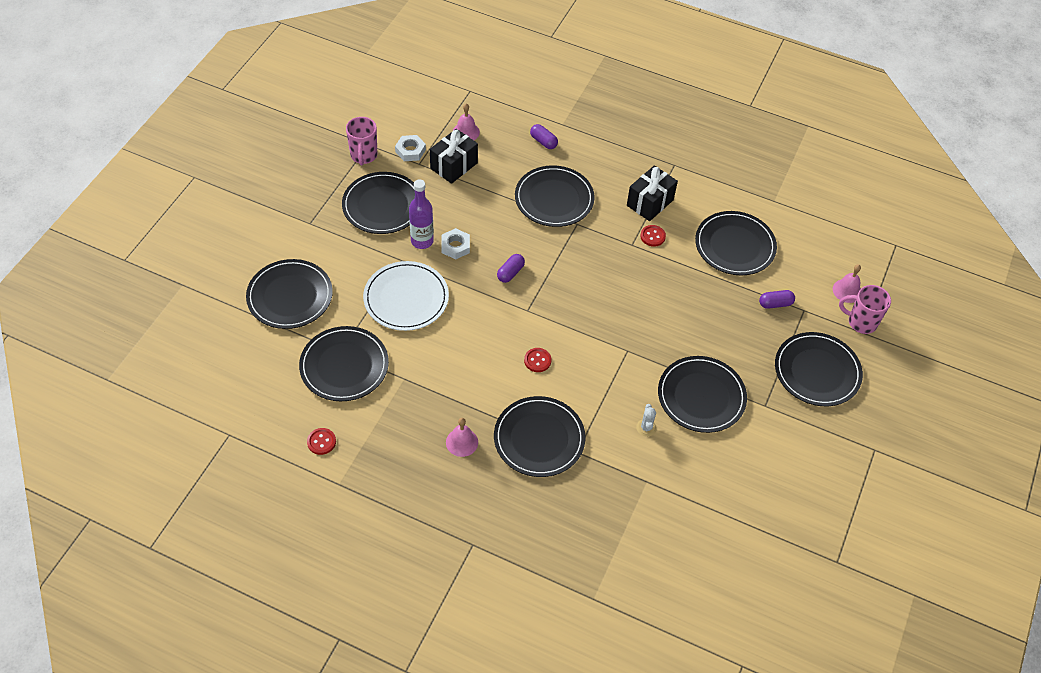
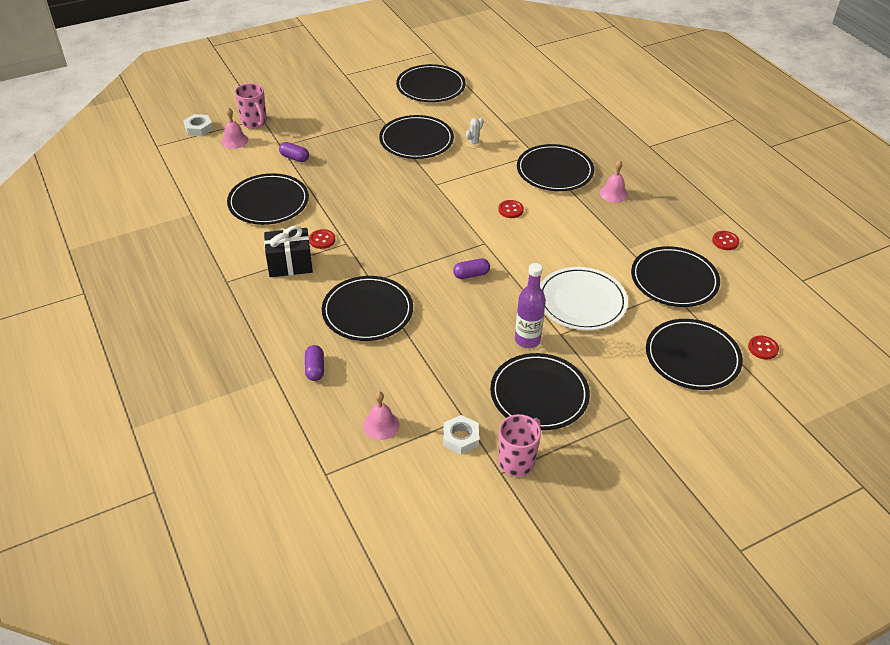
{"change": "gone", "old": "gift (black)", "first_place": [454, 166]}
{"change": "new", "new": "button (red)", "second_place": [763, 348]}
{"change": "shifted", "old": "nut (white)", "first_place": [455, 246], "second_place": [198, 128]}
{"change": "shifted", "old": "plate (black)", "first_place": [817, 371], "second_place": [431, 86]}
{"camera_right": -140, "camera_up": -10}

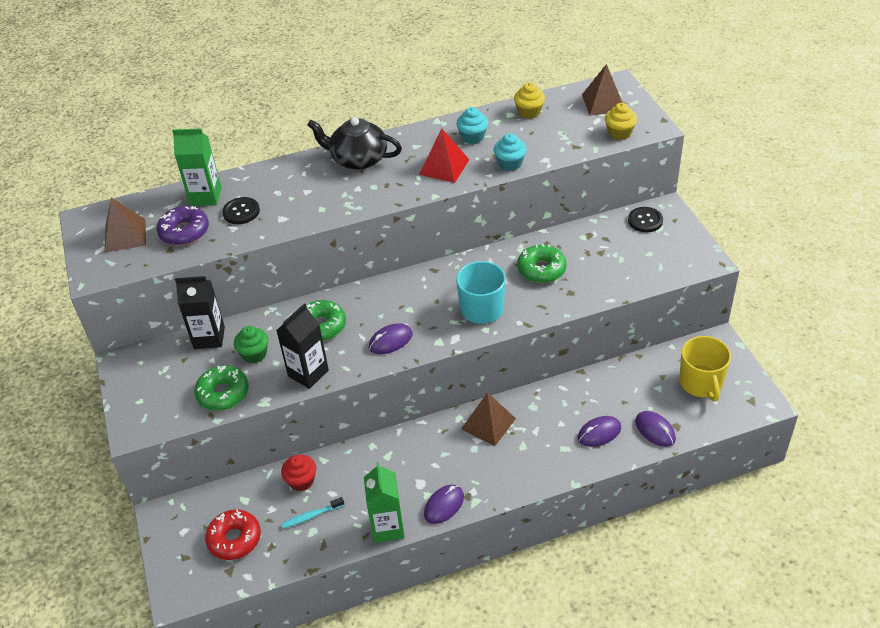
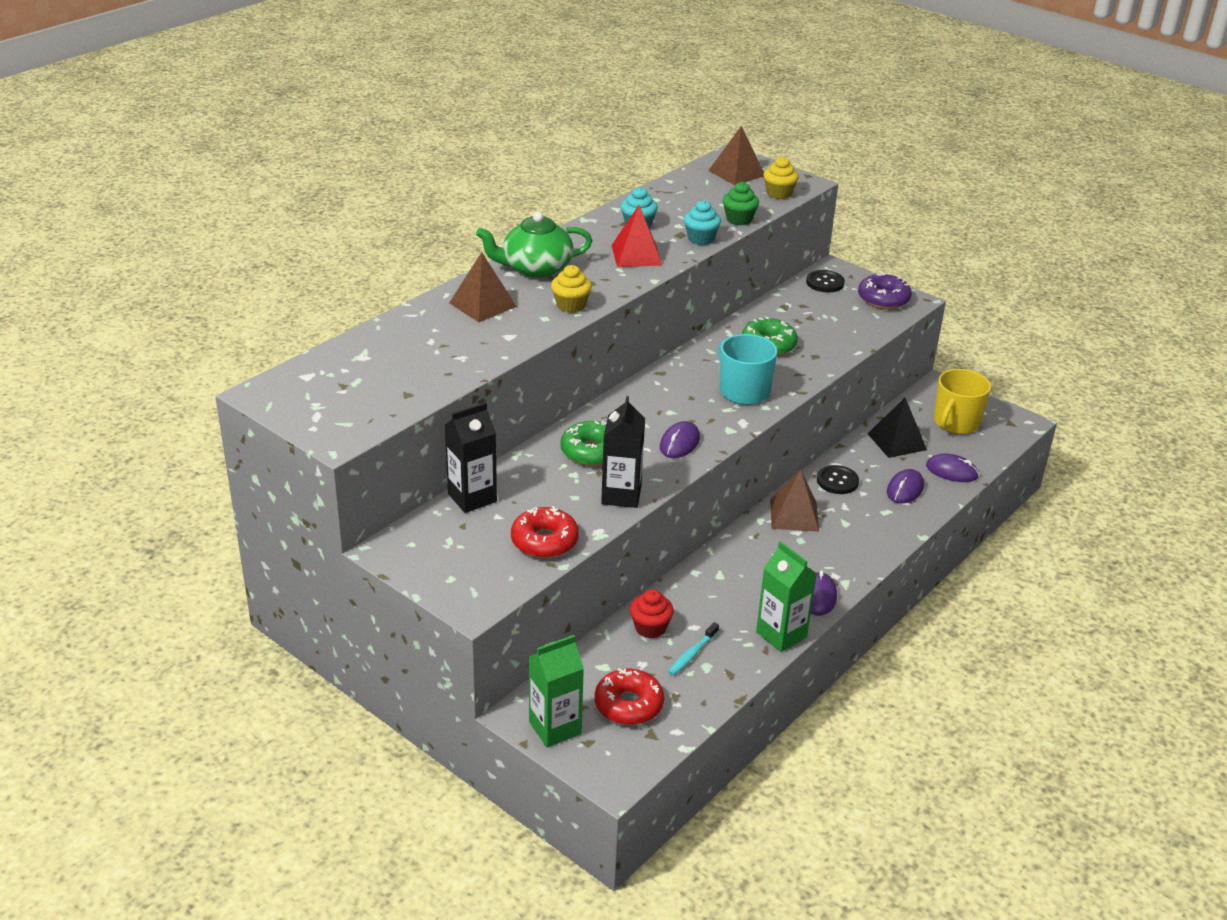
{"change": "new", "new": "pyramid (black)", "second_place": [897, 441]}
{"change": "shifted", "old": "pyramid (brown)", "first_place": [125, 235], "second_place": [482, 305]}
{"change": "shifted", "old": "donut (purple)", "first_place": [184, 232], "second_place": [883, 299]}
{"change": "shifted", "old": "carton (green)", "first_place": [205, 196], "second_place": [555, 728]}
{"change": "shifted", "old": "button (black)", "first_place": [241, 212], "second_place": [837, 481]}
{"change": "shifted", "old": "cupcake (green)", "first_place": [254, 354], "second_place": [739, 219]}
{"change": "shifted", "old": "cupcake (yellow)", "first_place": [529, 112], "second_place": [571, 305]}
{"change": "repainted", "old": "donut (green)", "new": "donut (red)", "first_place": [223, 393], "second_place": [544, 541]}
{"change": "repainted", "old": "teapot (black)", "new": "teapot (green)", "first_place": [358, 159], "second_place": [535, 268]}
{"change": "rotated", "old": "mug (yellow)", "first_place": [701, 383], "second_place": [955, 422], "degrees": 75}
{"camera_right": -35, "camera_up": -10}

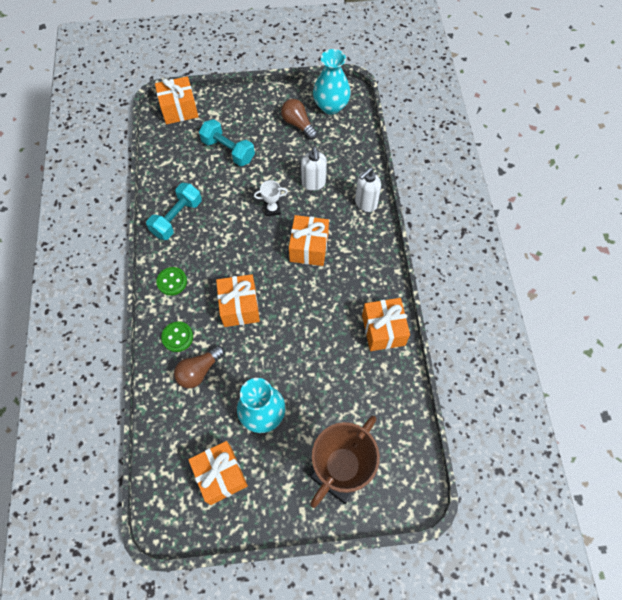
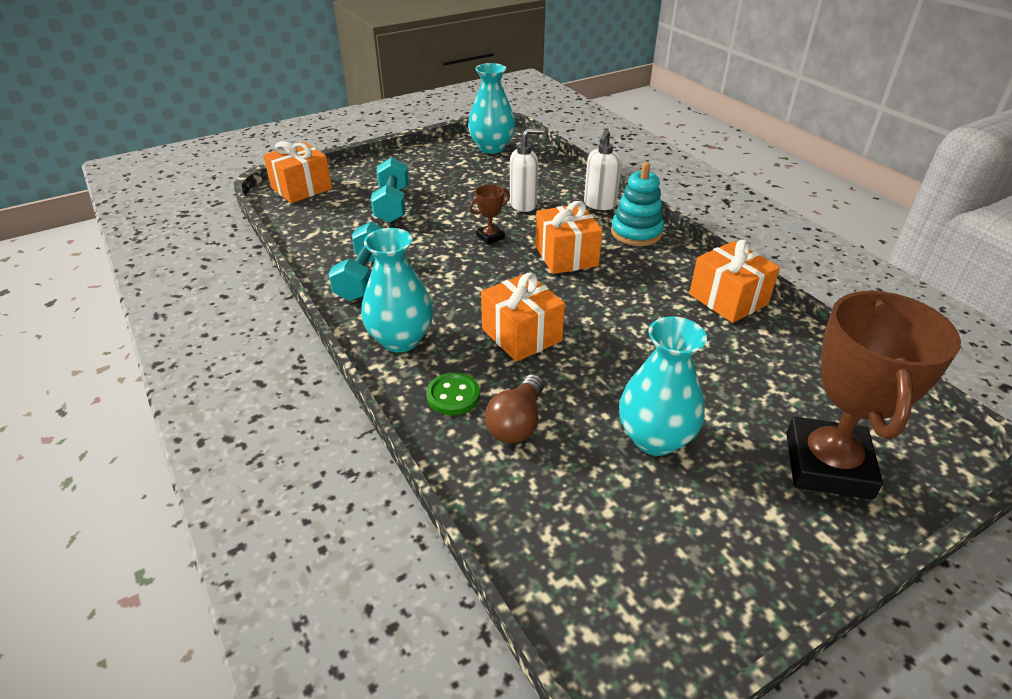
{"change": "gone", "old": "gift (orange)", "first_place": [221, 475]}
{"change": "gone", "old": "light bulb (brown)", "first_place": [298, 124]}
{"change": "new", "new": "stacking toy (turquoise)", "second_place": [636, 232]}
{"change": "swapped", "old": "button (green)", "new": "vase (turquoise)", "first_place": [172, 282], "second_place": [401, 339]}
{"change": "repainted", "old": "trophy (white)", "new": "trophy (brown)", "first_place": [272, 209], "second_place": [490, 237]}
{"change": "rotated", "old": "dumbbell (turquoise)", "first_place": [228, 150], "second_place": [392, 205], "degrees": 75}
{"change": "rotated", "old": "soap dispenser (white)", "first_place": [313, 183], "second_place": [523, 205], "degrees": -75}
{"camera_right": -25, "camera_up": -25}

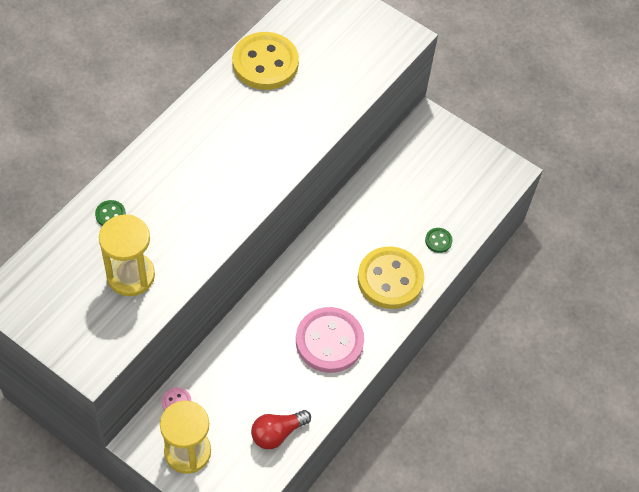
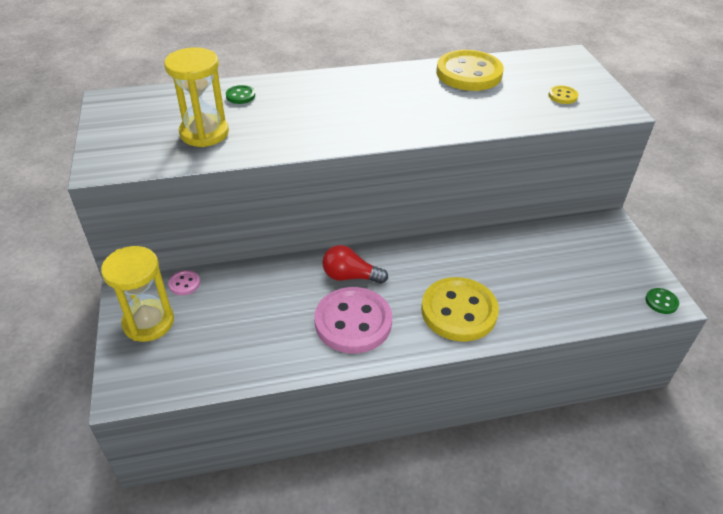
{"change": "new", "new": "button (yellow)", "second_place": [562, 96]}
{"change": "shifted", "old": "light bulb (red)", "first_place": [277, 433], "second_place": [350, 276]}
{"change": "shifted", "old": "button (green)", "first_place": [438, 241], "second_place": [661, 302]}
{"camera_right": 45, "camera_up": -15}

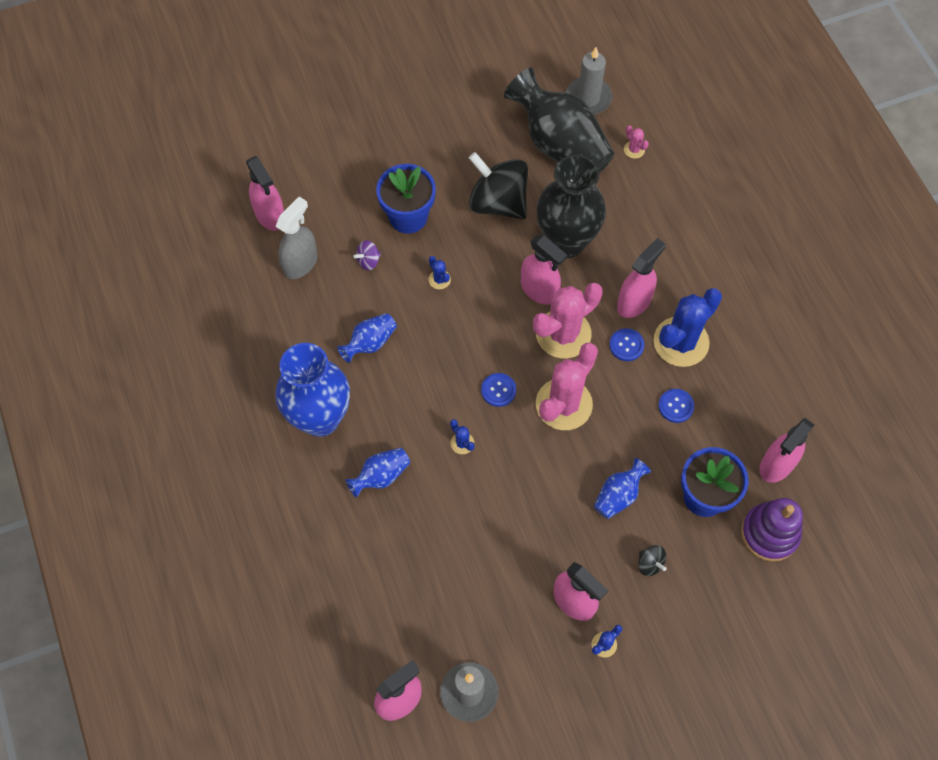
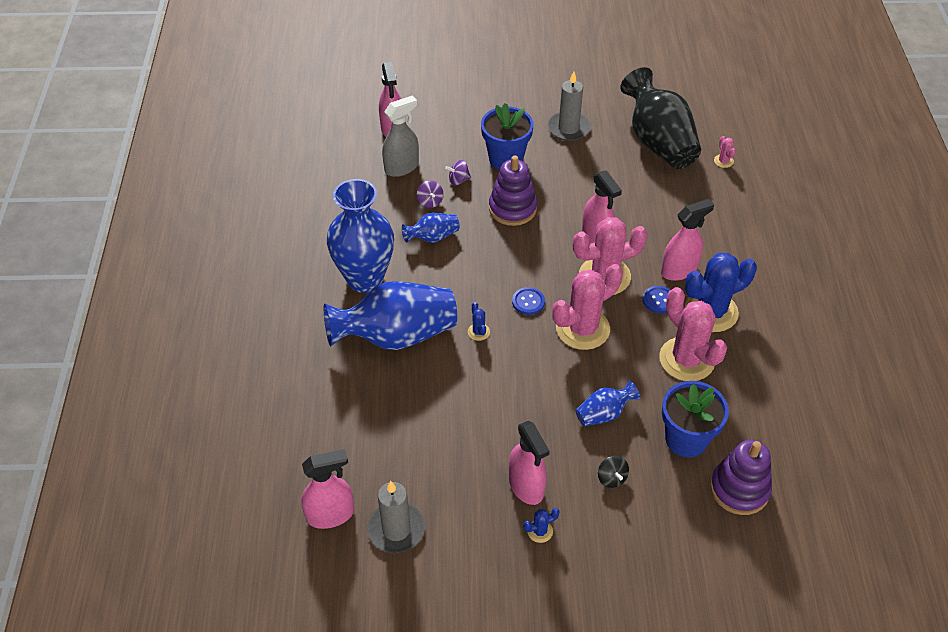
{"change": "gone", "old": "spinning top (black)", "first_place": [498, 202]}
{"change": "gone", "old": "vase (black)", "first_place": [566, 242]}
{"change": "gone", "old": "spray bottle (pink)", "first_place": [776, 465]}
{"change": "new", "new": "spinning top (purple)", "second_place": [430, 201]}
{"change": "shifted", "old": "candle (grey)", "first_place": [588, 98], "second_place": [568, 128]}
{"change": "swapped", "old": "cactus (blue)", "new": "stacking toy (purple)", "first_place": [439, 279], "second_place": [512, 208]}
{"change": "swapped", "old": "button (blue)", "new": "cactus (pink)", "first_place": [676, 406], "second_place": [686, 359]}
{"change": "scaled", "old": "vase (blue)", "first_place": [381, 476], "second_place": [396, 336], "factor": 2.11}
{"camera_right": 20, "camera_up": -15}

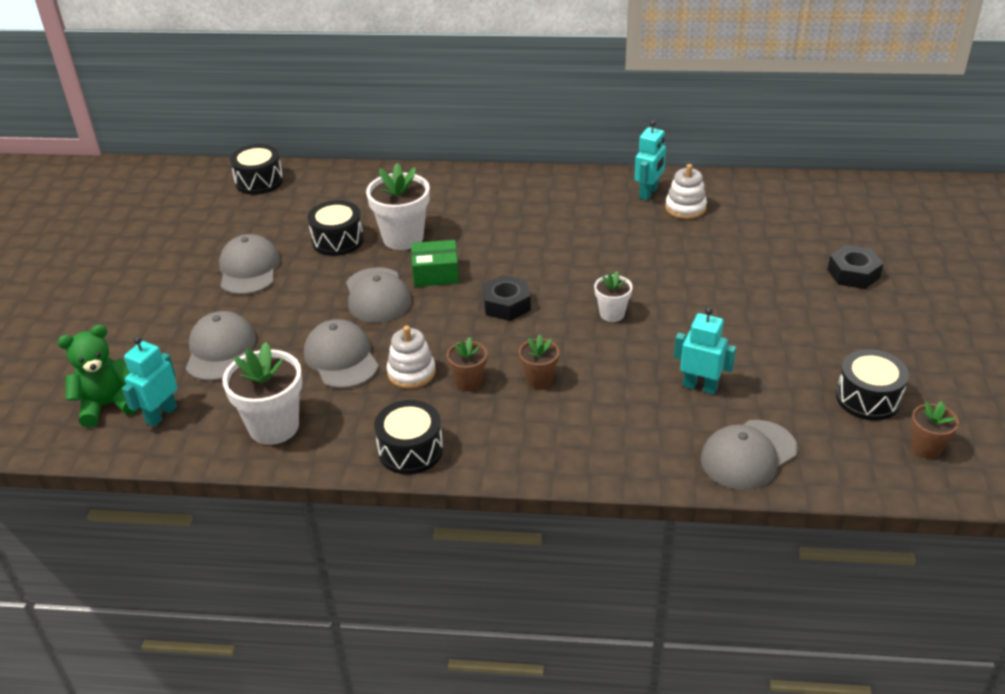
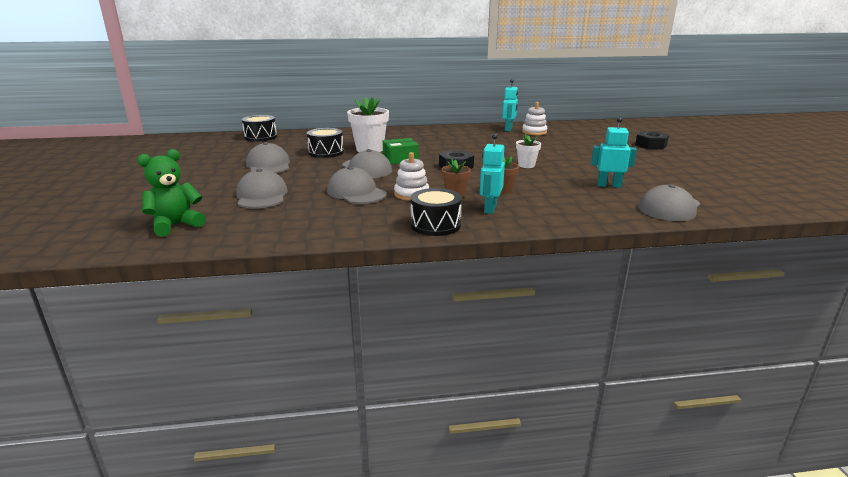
{"change": "gone", "old": "flower pot (white)", "first_place": [274, 427]}
{"change": "gone", "old": "drum (black)", "first_place": [868, 398]}
{"change": "gone", "old": "flower pot (brown)", "first_place": [926, 448]}
{"change": "shifted", "old": "robot (turquoise)", "first_place": [161, 415], "second_place": [490, 209]}
{"camera_right": -15, "camera_up": -15}

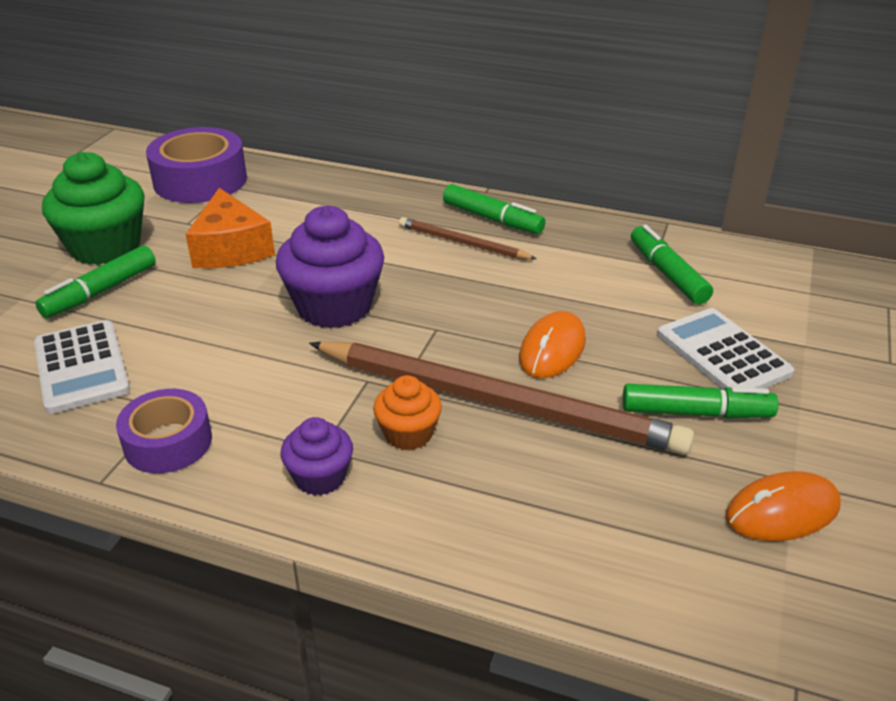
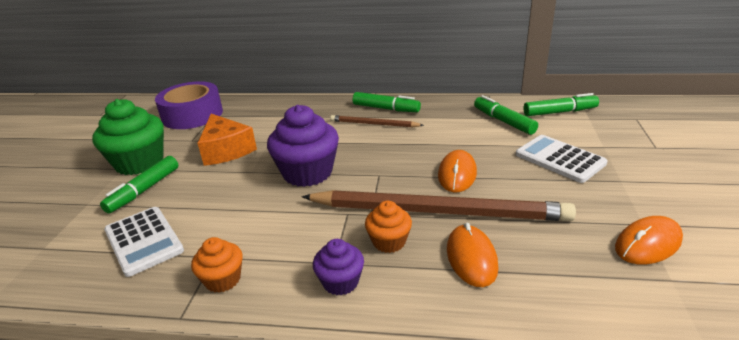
{"change": "new", "new": "mouse (orange)", "second_place": [471, 258]}
{"change": "shifted", "old": "marker (green)", "first_place": [696, 413], "second_place": [559, 112]}
{"change": "swapped", "old": "tape (purple)", "new": "cupcake (orange)", "first_place": [168, 442], "second_place": [223, 279]}
{"camera_right": -10, "camera_up": -5}

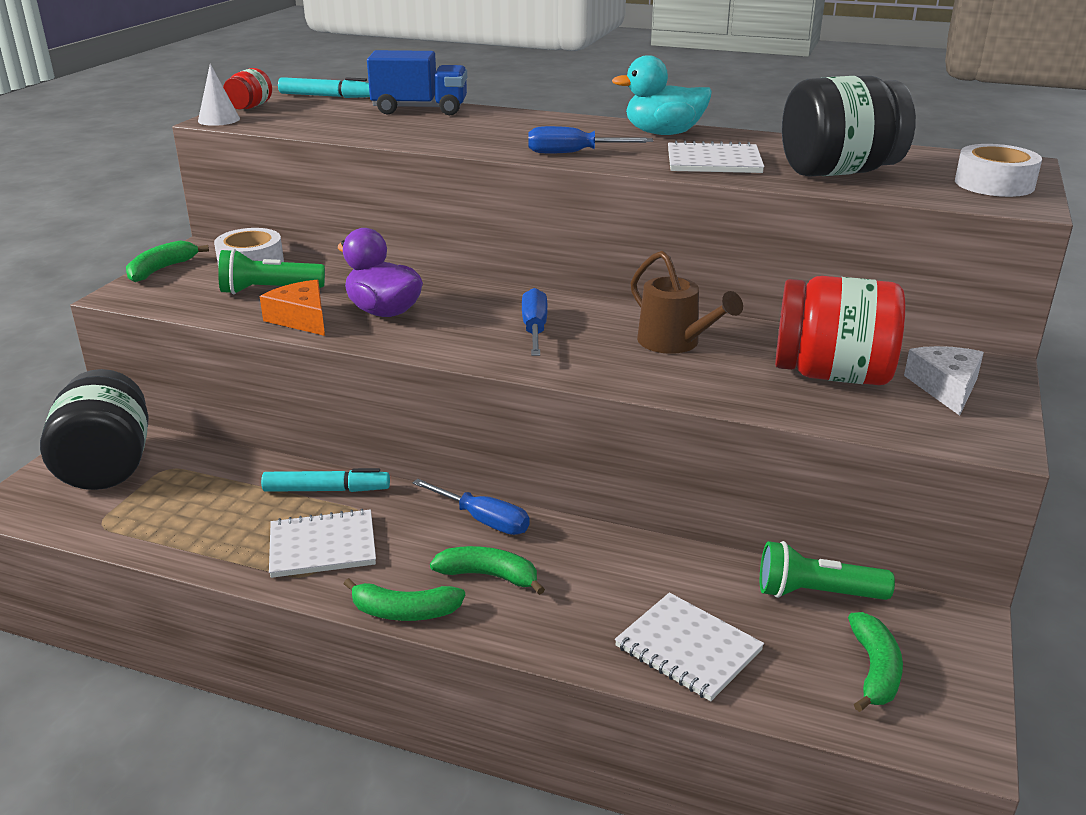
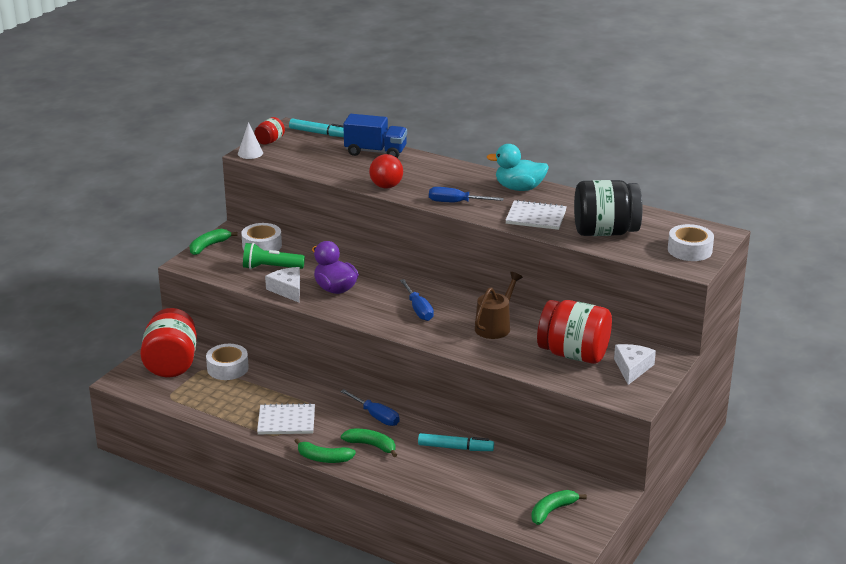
{"change": "gone", "old": "notebook (white)", "first_place": [688, 649]}
{"change": "gone", "old": "flashlight (green)", "first_place": [816, 593]}
{"change": "new", "new": "tape (white)", "second_place": [227, 368]}
{"change": "new", "new": "ball (red)", "second_place": [386, 186]}
{"change": "shifted", "old": "marker (turquoise)", "first_place": [326, 490], "second_place": [455, 448]}
{"change": "repainted", "old": "jar (black)", "new": "jar (red)", "first_place": [107, 466], "second_place": [171, 364]}
{"change": "repainted", "old": "cheese (orange)", "new": "cheese (white)", "first_place": [301, 319], "second_place": [287, 290]}
{"change": "rotated", "old": "screwdriver (blue)", "first_place": [534, 329], "second_place": [418, 309], "degrees": 150}
{"change": "rotated", "old": "watering can (brown)", "first_place": [675, 343], "second_place": [495, 326], "degrees": -120}
{"change": "rotated", "old": "banana (green)", "first_place": [874, 670], "second_place": [552, 511], "degrees": -150}
{"camera_right": 10, "camera_up": 0}

